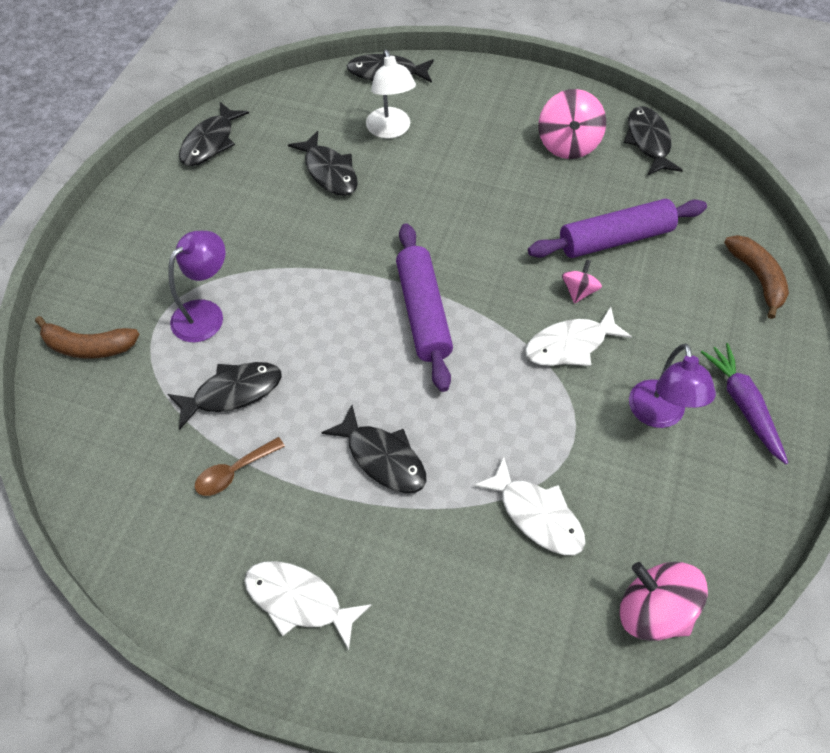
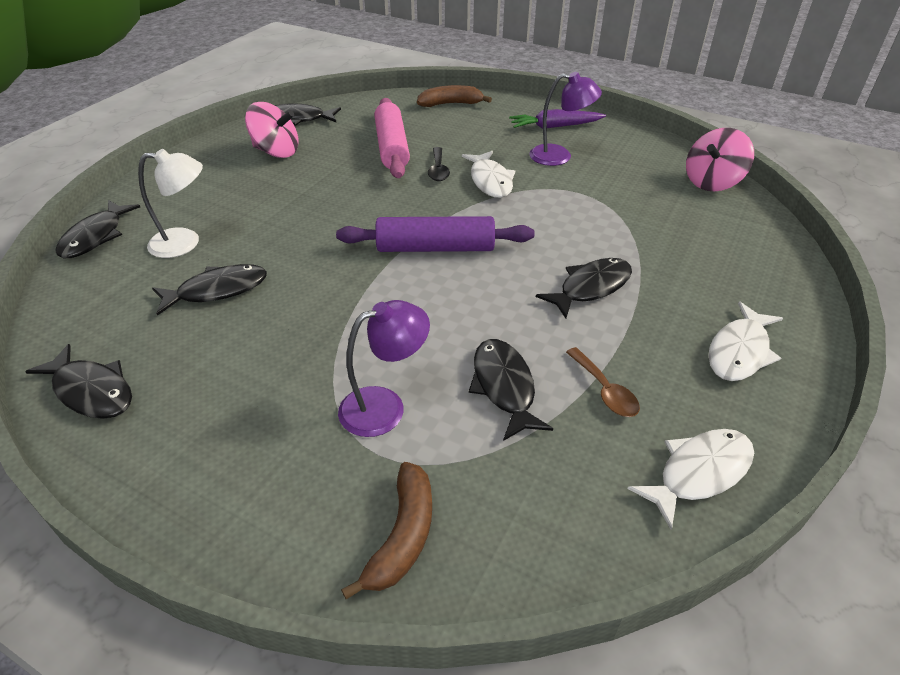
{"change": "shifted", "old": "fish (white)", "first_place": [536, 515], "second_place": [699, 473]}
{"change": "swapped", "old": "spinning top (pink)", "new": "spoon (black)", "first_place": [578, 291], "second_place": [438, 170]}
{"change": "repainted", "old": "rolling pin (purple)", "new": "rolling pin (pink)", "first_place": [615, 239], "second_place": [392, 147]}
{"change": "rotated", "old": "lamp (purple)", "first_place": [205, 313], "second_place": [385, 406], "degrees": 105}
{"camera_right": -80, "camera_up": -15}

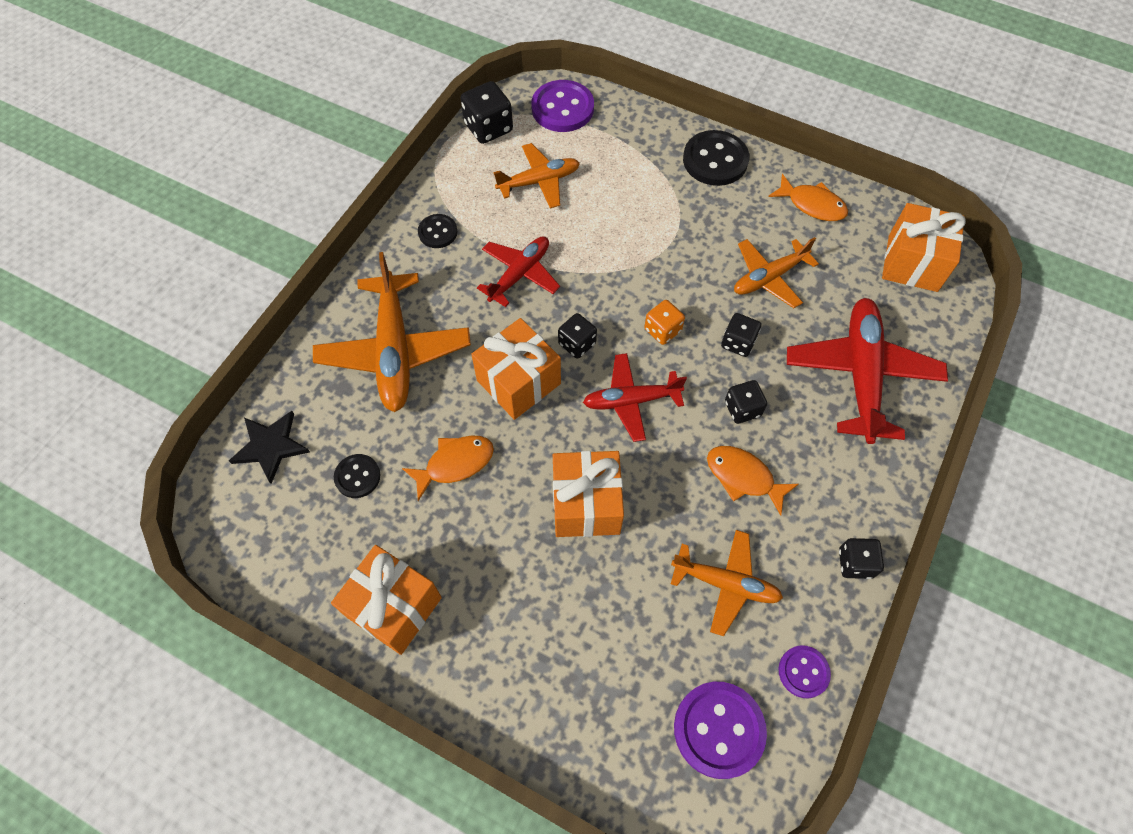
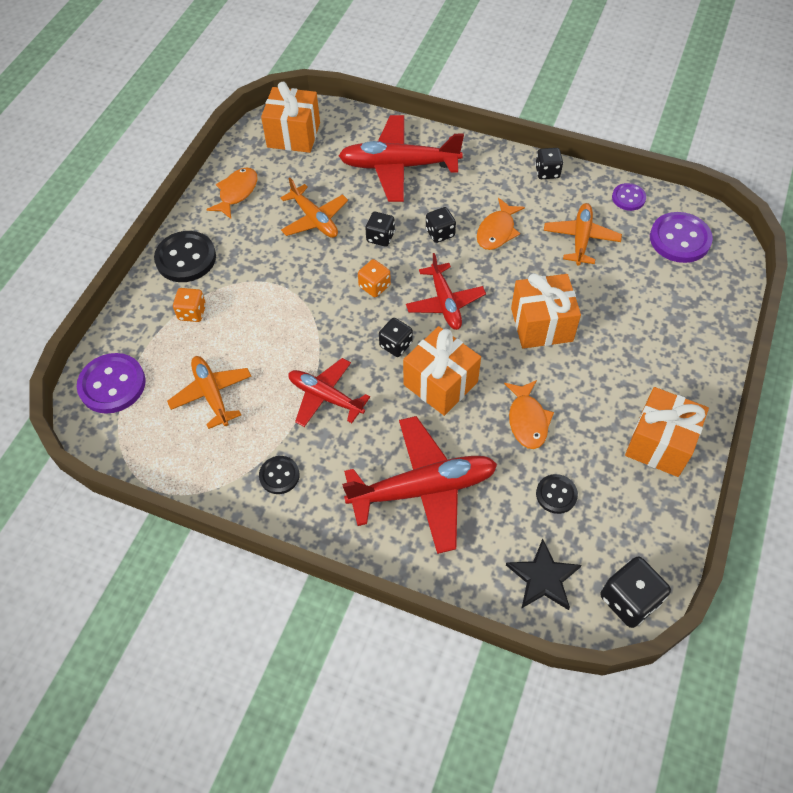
{"change": "new", "new": "dice (orange)", "second_place": [192, 312]}
{"change": "shifted", "old": "dice (black)", "first_place": [488, 128], "second_place": [629, 599]}
{"change": "repainted", "old": "plane (orange)", "new": "plane (red)", "first_place": [395, 351], "second_place": [423, 489]}
{"change": "rotated", "old": "fish (orange)", "first_place": [455, 464], "second_place": [527, 420], "degrees": -150}
{"camera_right": -95, "camera_up": -5}

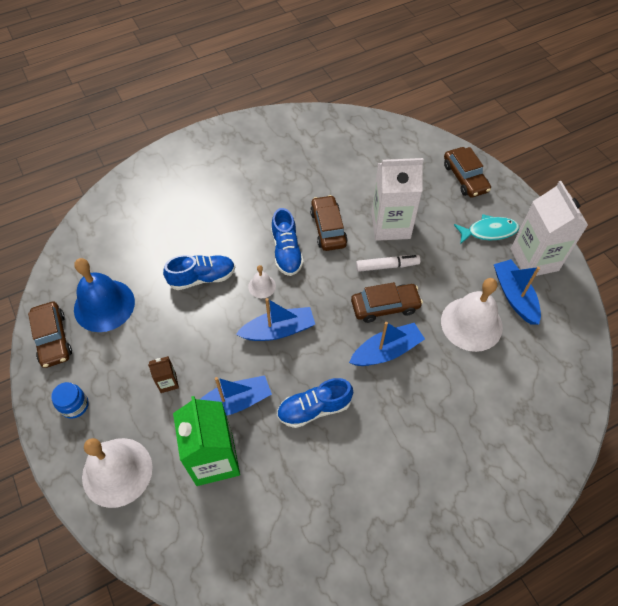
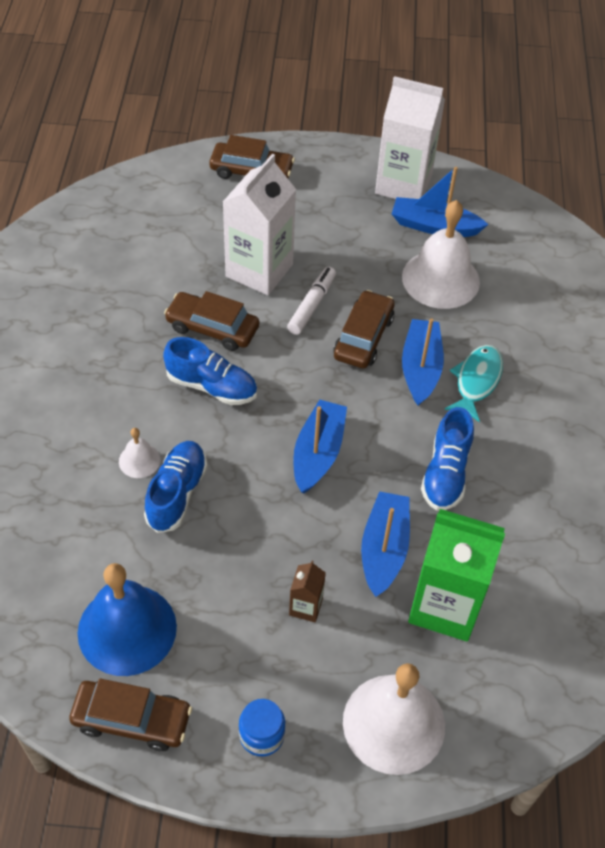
{"change": "shifted", "old": "bell (white)", "first_place": [262, 286], "second_place": [139, 460]}
{"change": "shifted", "old": "fish (turquoise)", "first_place": [489, 231], "second_place": [476, 381]}
{"camera_right": -60, "camera_up": -5}

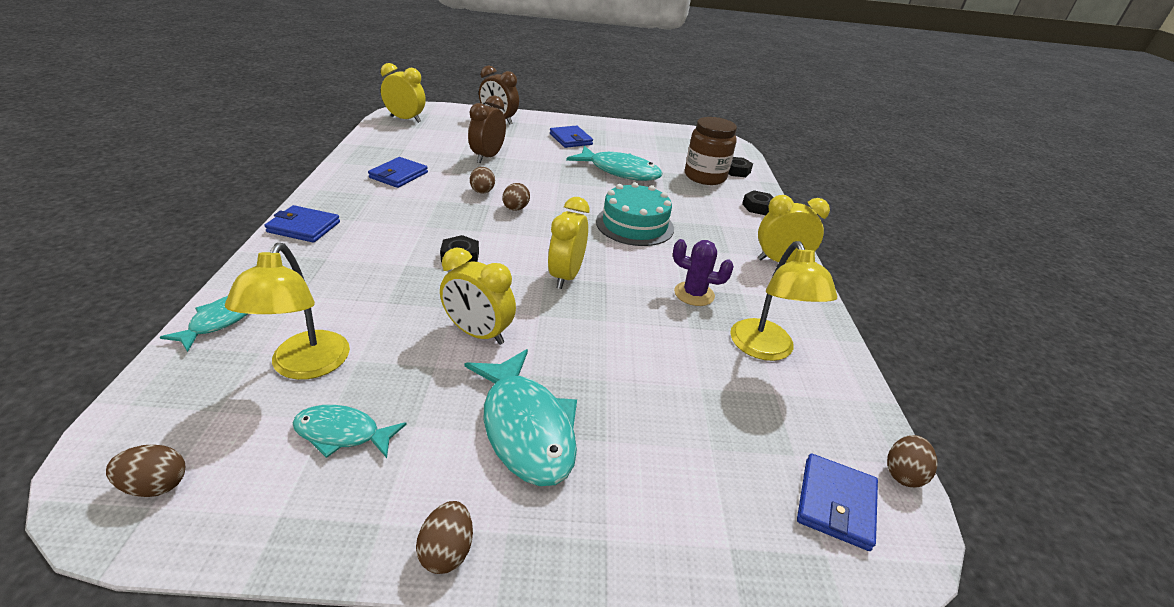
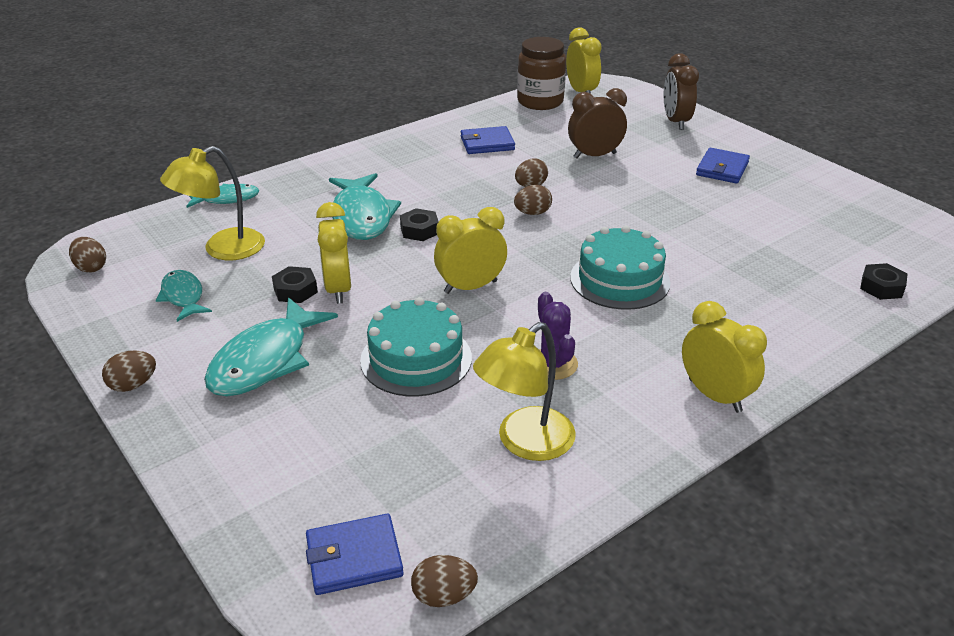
{"change": "gone", "old": "wallet (blue)", "first_place": [304, 227]}
{"change": "new", "new": "cake (turquoise)", "second_place": [416, 359]}
{"change": "shifted", "old": "fish (turquoise)", "first_place": [620, 171], "second_place": [362, 217]}
{"change": "shifted", "old": "jar (brown)", "first_place": [705, 177], "second_place": [540, 102]}
{"change": "shifted", "old": "nut (black)", "first_place": [758, 207], "second_place": [295, 290]}
{"camera_right": 55, "camera_up": 0}

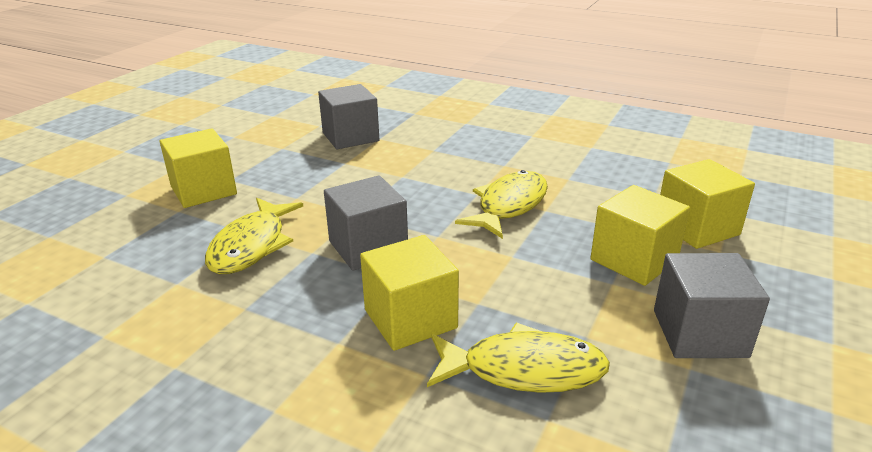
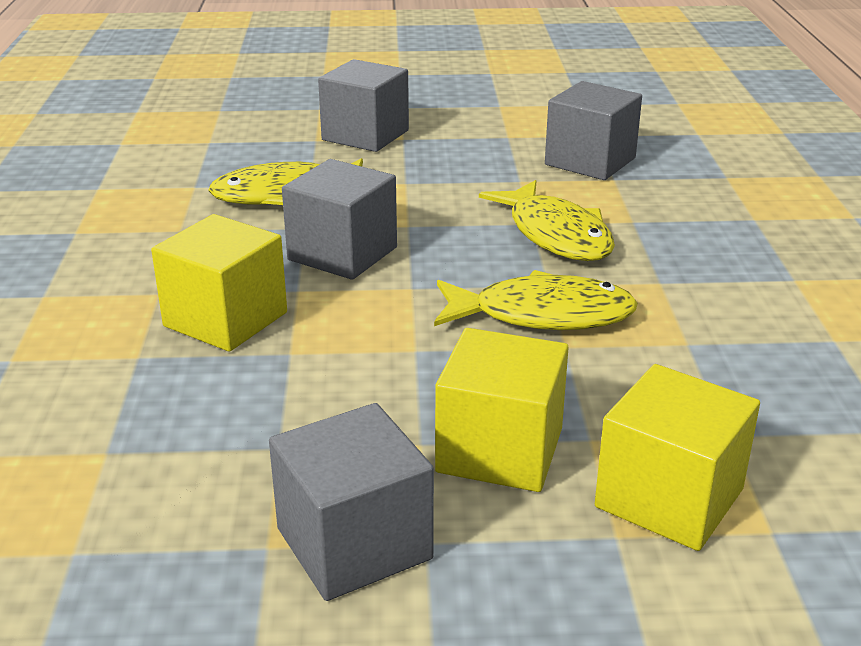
{"change": "shifted", "old": "fish (yellow)", "first_place": [524, 369], "second_place": [556, 235]}
{"change": "repainted", "old": "cube (yellow)", "new": "cube (grey)", "first_place": [203, 190], "second_place": [365, 135]}
{"camera_right": 60, "camera_up": 0}

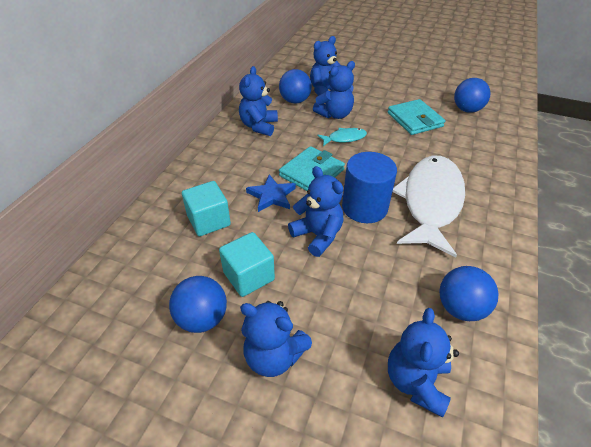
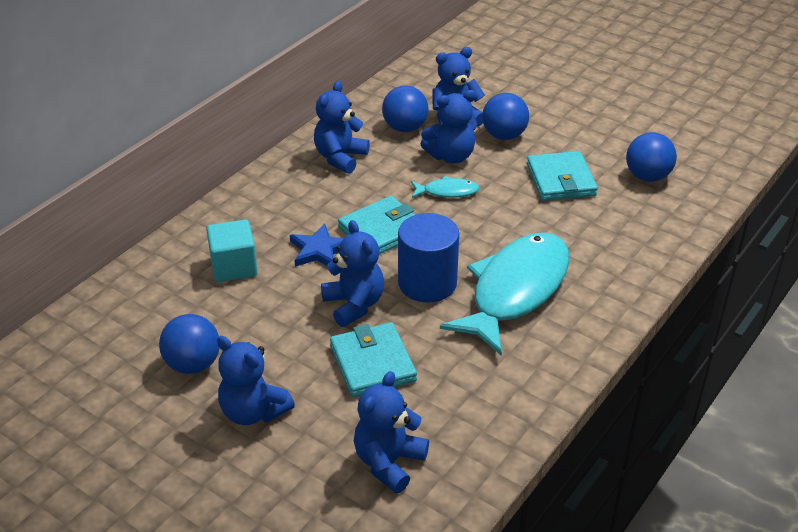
{"change": "gone", "old": "cube (turquoise)", "first_place": [248, 276]}
{"change": "new", "new": "wallet (turquoise)", "second_place": [372, 363]}
{"change": "shifted", "old": "ball (blue)", "first_place": [460, 308], "second_place": [504, 135]}
{"change": "repainted", "old": "fish (white)", "new": "fish (turquoise)", "first_place": [430, 202], "second_place": [515, 291]}
{"camera_right": 15, "camera_up": -5}

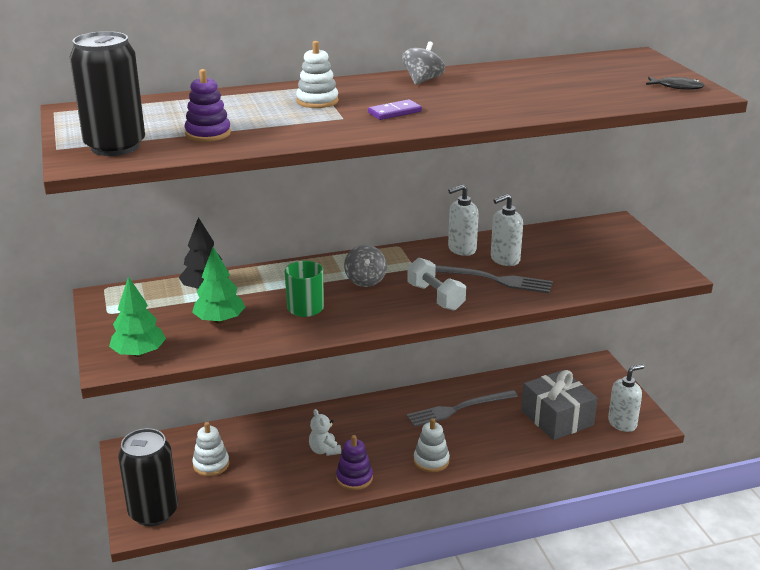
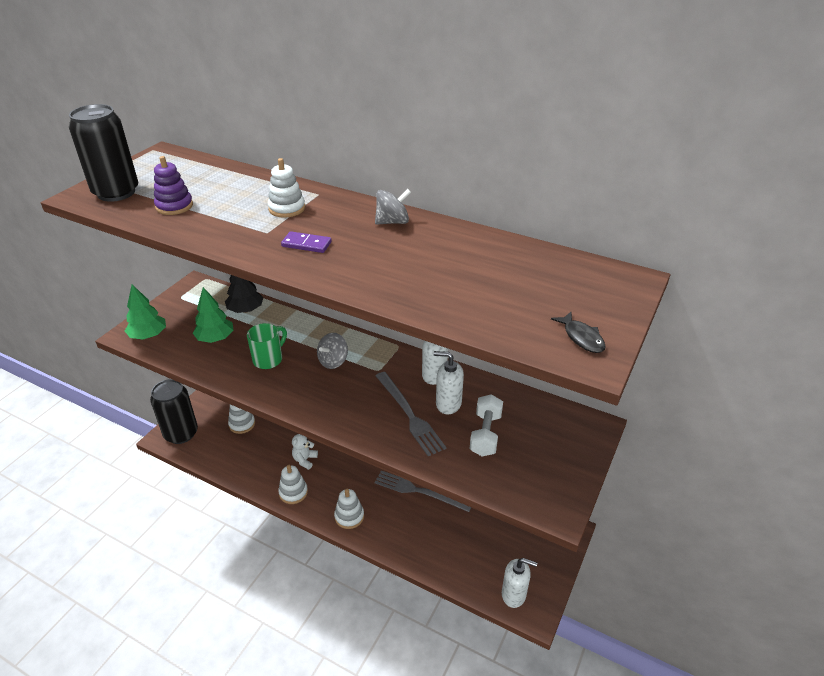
{"change": "gone", "old": "gift (grey)", "first_place": [557, 418]}
{"change": "shifted", "old": "dumbbell (white)", "first_place": [435, 297], "second_place": [485, 434]}
{"change": "repainted", "old": "stacking toy (purple)", "new": "stacking toy (white)", "first_place": [354, 478], "second_place": [293, 492]}
{"camera_right": 45, "camera_up": 10}

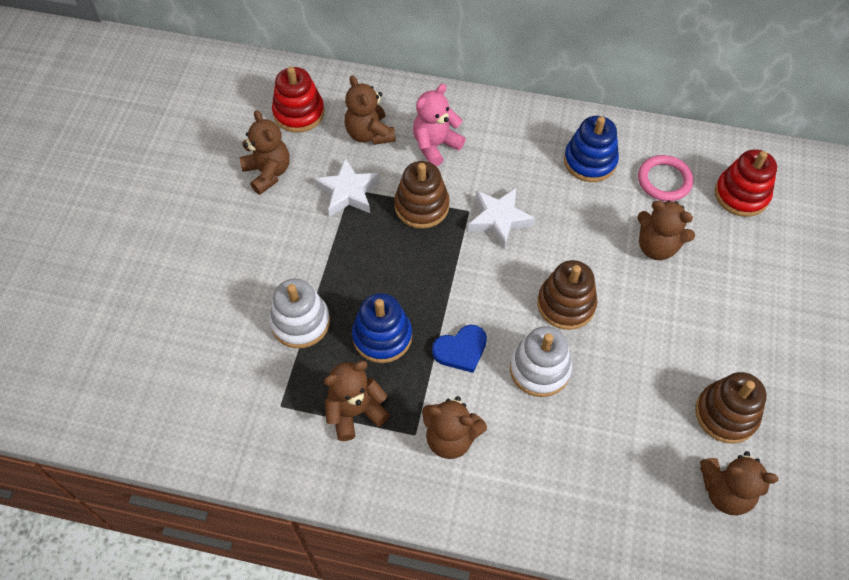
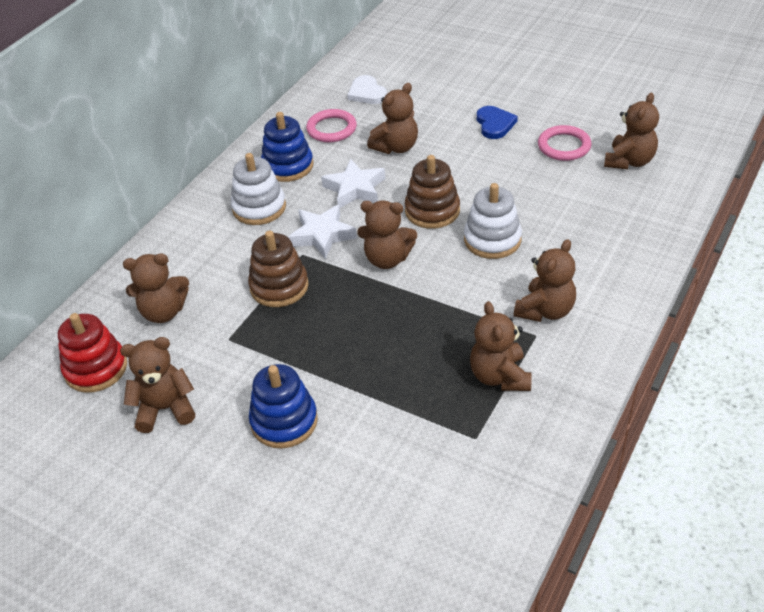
{"change": "gone", "old": "teddy bear (pink)", "first_place": [435, 145]}
{"change": "new", "new": "teddy bear (brown)", "second_place": [387, 259]}
{"change": "shifted", "old": "stacking toy (white)", "first_place": [300, 322], "second_place": [259, 208]}
{"change": "shifted", "old": "star (white)", "first_place": [348, 192], "second_place": [355, 189]}
{"change": "shifted", "old": "stacking toy (blue)", "first_place": [382, 336], "second_place": [284, 421]}
{"change": "shifted", "old": "heart (blue)", "first_place": [461, 350], "second_place": [494, 124]}
{"change": "swapped", "old": "stacking toy (brown)", "new": "ring (pink)", "first_place": [726, 414], "second_place": [564, 146]}
{"change": "swapped", "old": "stacking toy (red)", "new": "heart (white)", "first_place": [741, 195], "second_place": [367, 93]}
{"camera_right": -70, "camera_up": -15}

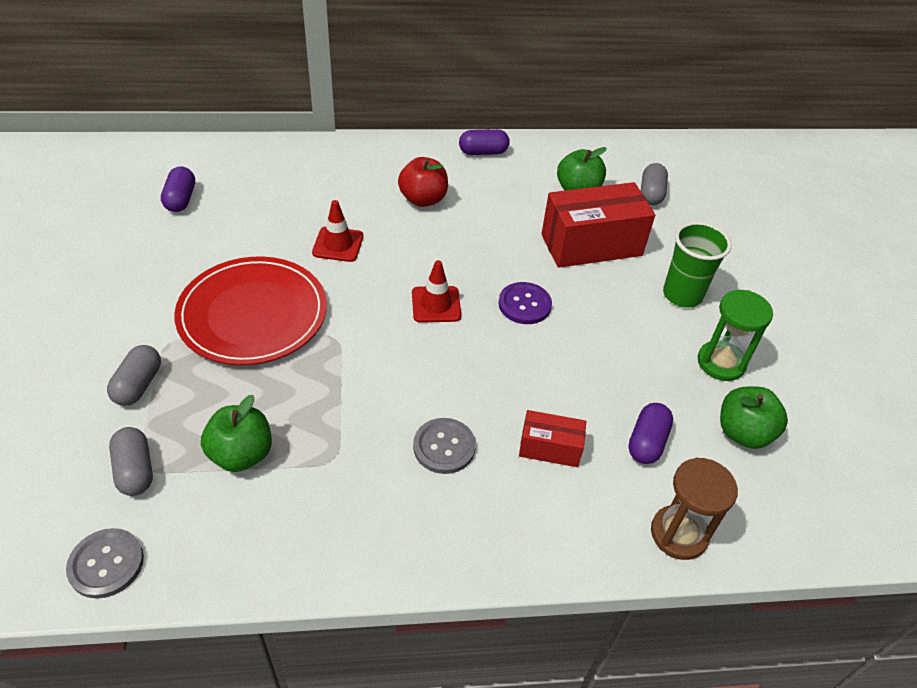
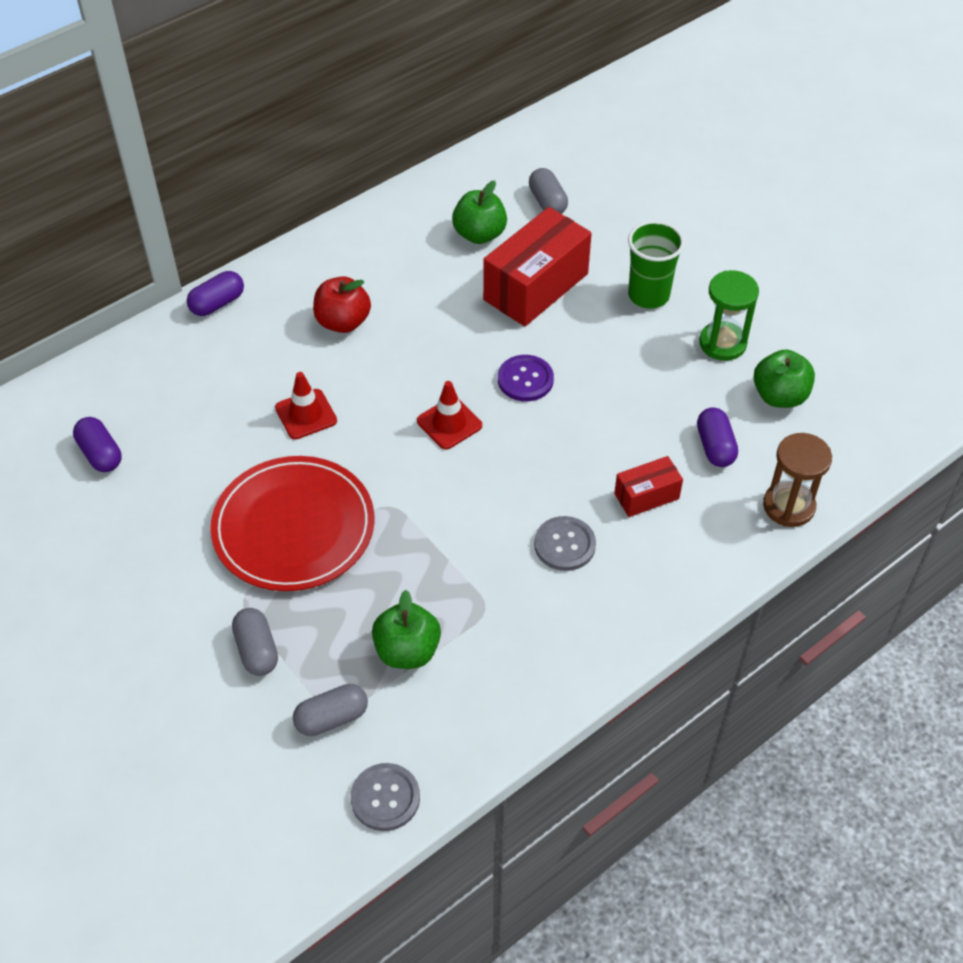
{"change": "shifted", "old": "capsule (purple)", "first_place": [483, 152], "second_place": [217, 303]}
{"change": "rotated", "old": "capsule (grey)", "first_place": [135, 470], "second_place": [332, 718], "degrees": -60}
{"camera_right": -30, "camera_up": 5}

